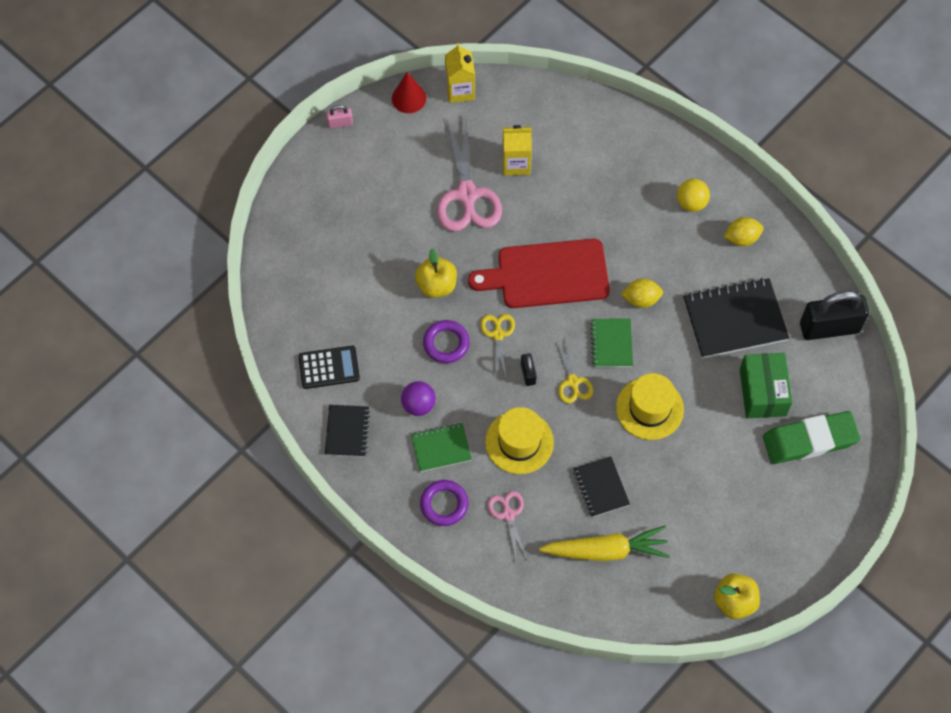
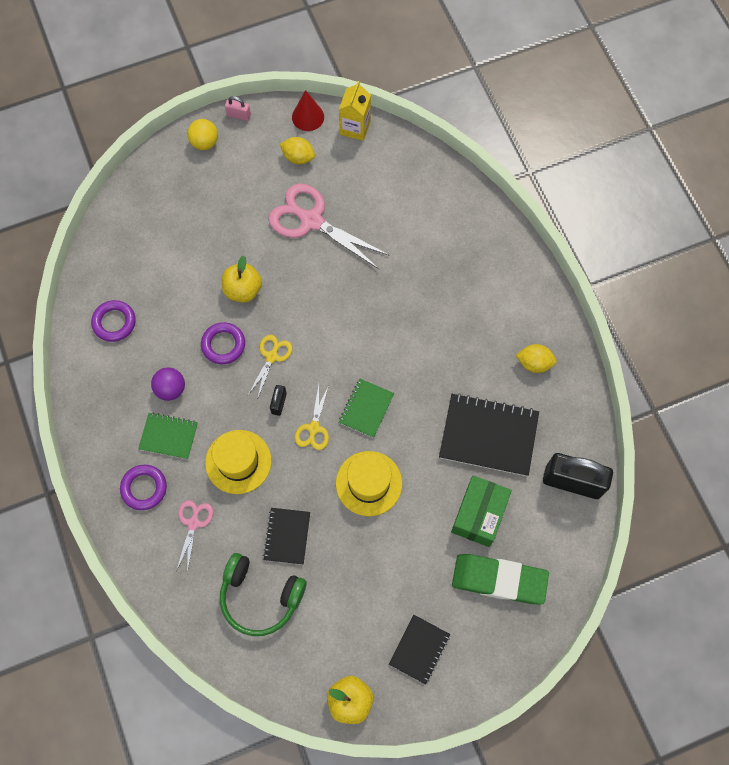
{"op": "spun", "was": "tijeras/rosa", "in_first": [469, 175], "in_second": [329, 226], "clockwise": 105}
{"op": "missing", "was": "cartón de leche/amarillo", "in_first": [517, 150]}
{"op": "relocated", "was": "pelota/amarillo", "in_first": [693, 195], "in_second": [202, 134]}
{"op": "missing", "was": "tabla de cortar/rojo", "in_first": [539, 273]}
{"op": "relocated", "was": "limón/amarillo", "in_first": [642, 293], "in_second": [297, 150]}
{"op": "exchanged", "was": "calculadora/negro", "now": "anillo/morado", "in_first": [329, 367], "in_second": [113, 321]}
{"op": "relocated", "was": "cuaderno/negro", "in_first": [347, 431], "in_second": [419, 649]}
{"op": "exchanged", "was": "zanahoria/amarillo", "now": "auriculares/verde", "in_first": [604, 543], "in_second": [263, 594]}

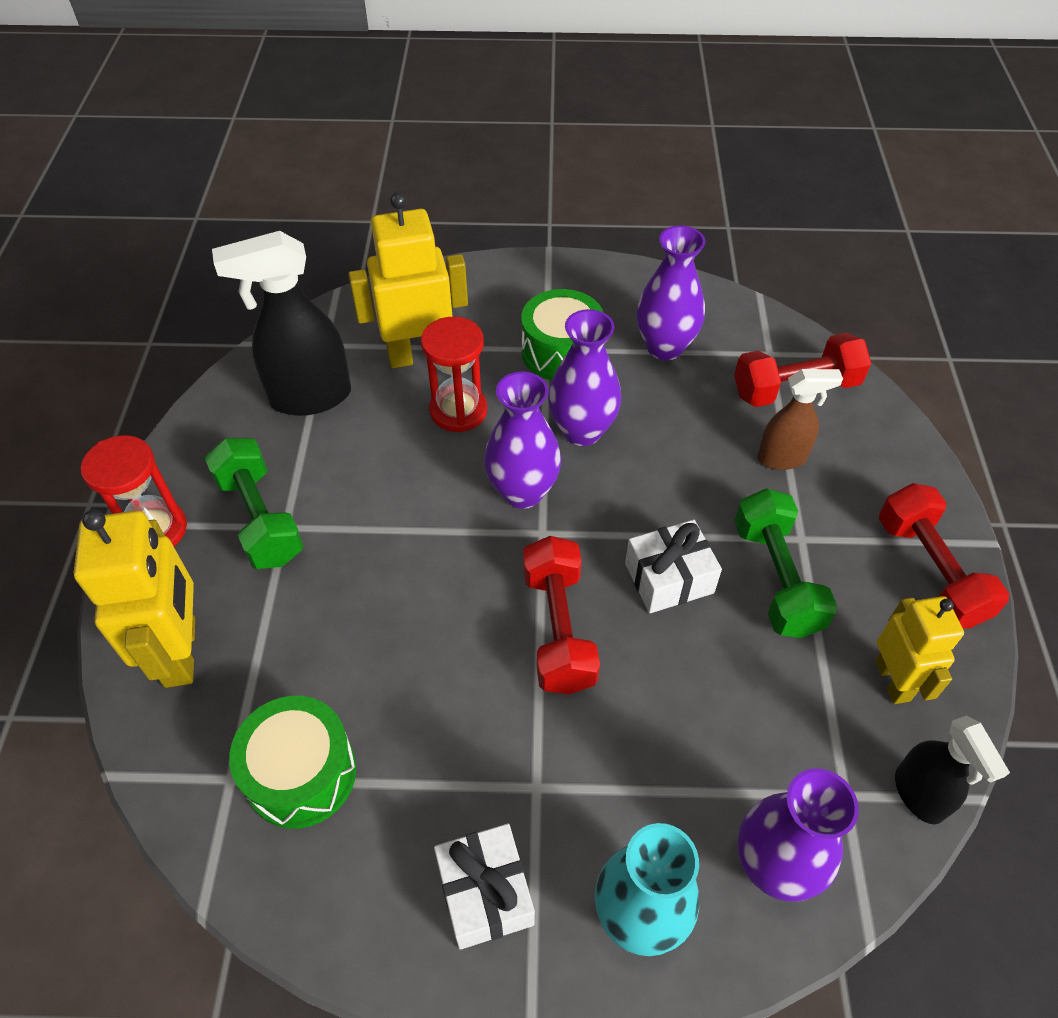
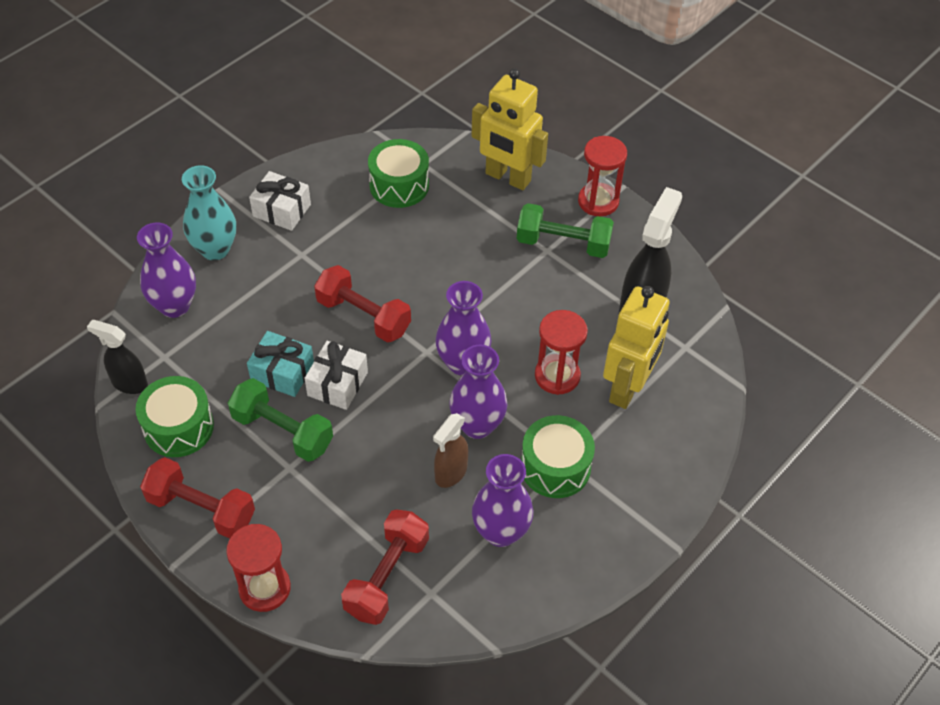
{"op": "relocated", "was": "pulverizador/marrón", "in_first": [800, 419], "in_second": [450, 450]}
{"op": "exchanged", "was": "robot/amarillo", "now": "tambor/verde", "in_first": [919, 650], "in_second": [174, 416]}
{"op": "appeared", "now": "regalo/turquesa", "in_second": [280, 364]}
{"op": "appeared", "now": "reloj de arena/rojo", "in_second": [258, 568]}

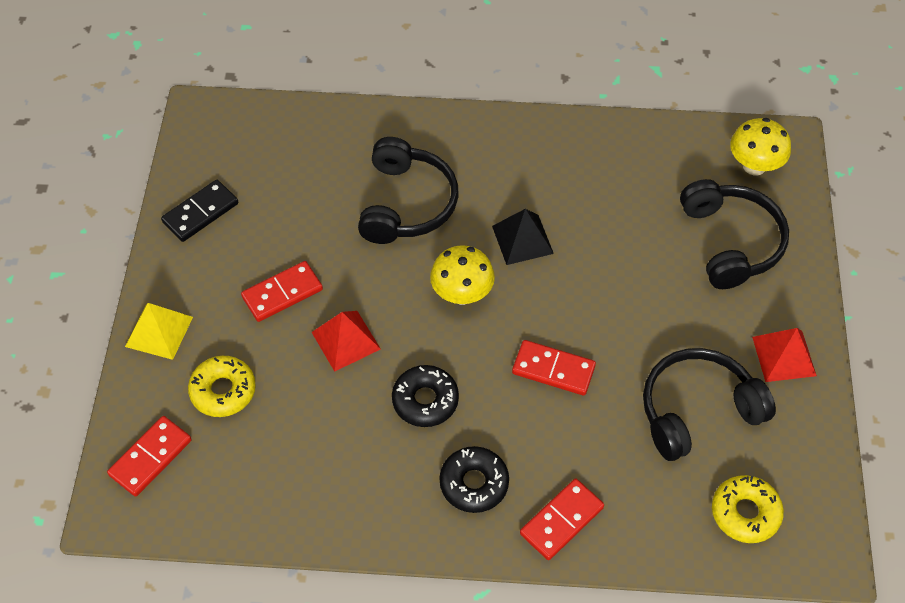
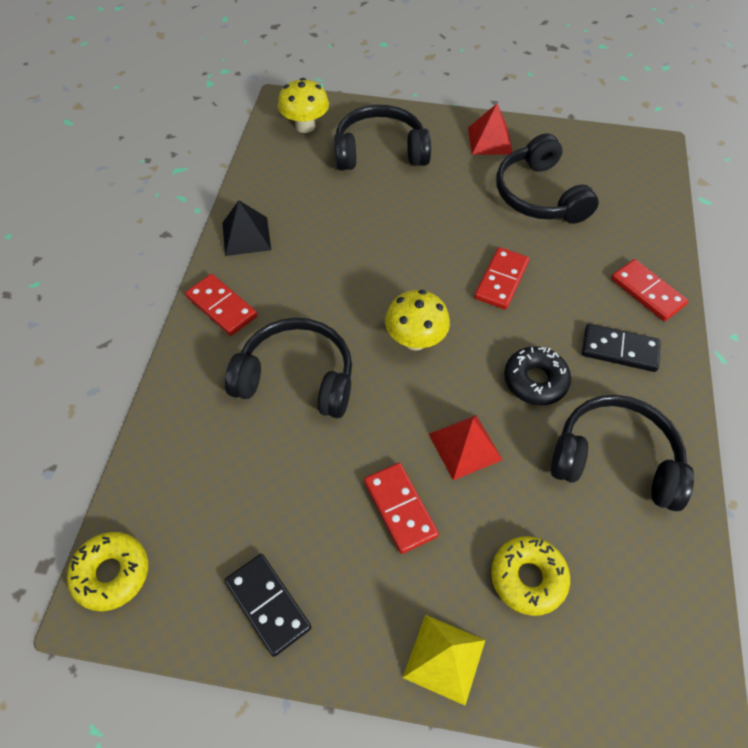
{"op": "relocated", "was": "pirámide/negro", "in_first": [523, 237], "in_second": [246, 228]}
{"op": "relocated", "was": "ficha de dominó/rojo", "in_first": [149, 456], "in_second": [221, 305]}
{"op": "exchanged", "was": "rosquilla/negro", "now": "ficha de dominó/negro", "in_first": [474, 479], "in_second": [621, 348]}
{"op": "relocated", "was": "rosquilla/amarillo", "in_first": [748, 509], "in_second": [107, 571]}
{"op": "appeared", "now": "auriculares/negro", "in_second": [622, 453]}

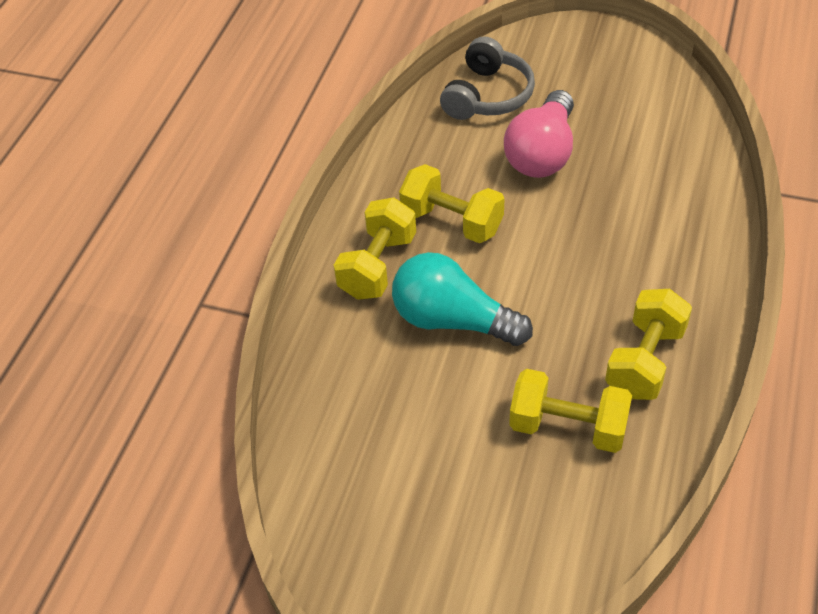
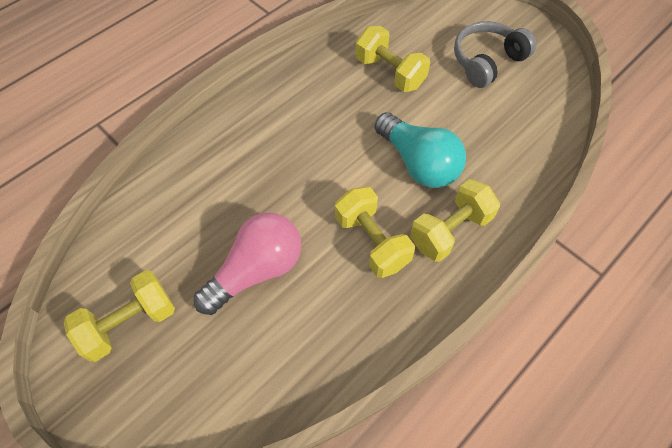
{"op": "relocated", "was": "auriculares/gris", "in_first": [487, 78], "in_second": [495, 54]}
{"op": "relocated", "was": "mancuerna/amarillo", "in_first": [648, 344], "in_second": [119, 316]}

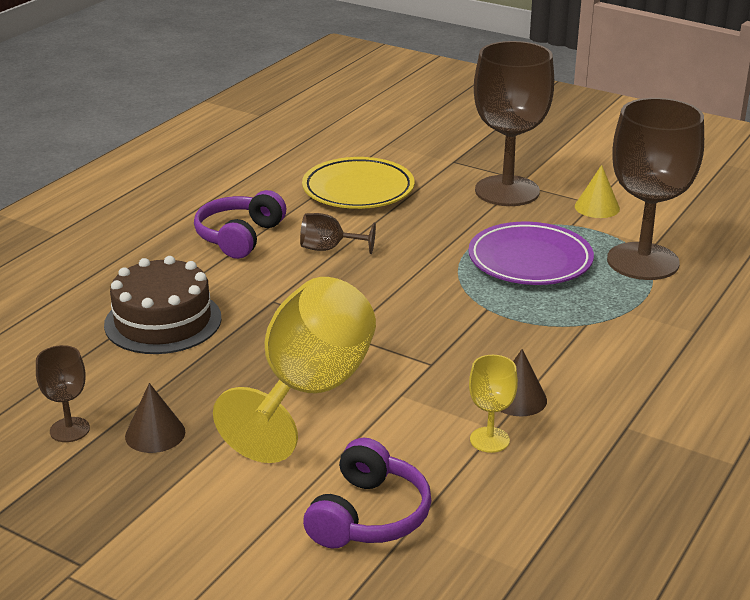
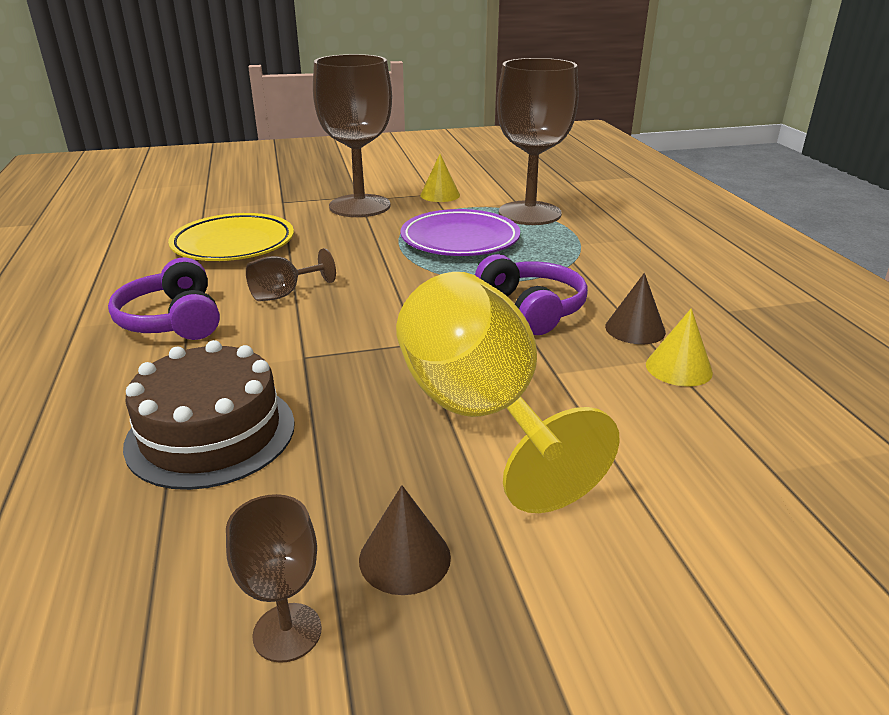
{"op": "exchanged", "was": "copa/amarillo", "now": "cono/amarillo", "in_first": [493, 404], "in_second": [679, 347]}
{"op": "relocated", "was": "auriculares/morado", "in_first": [367, 493], "in_second": [531, 294]}

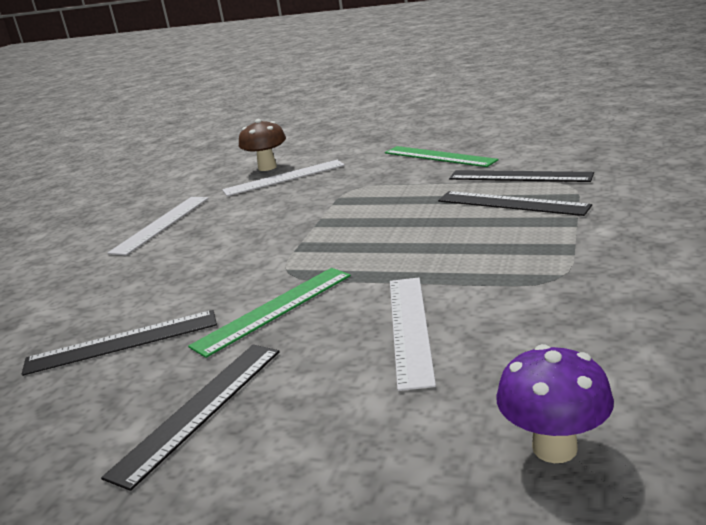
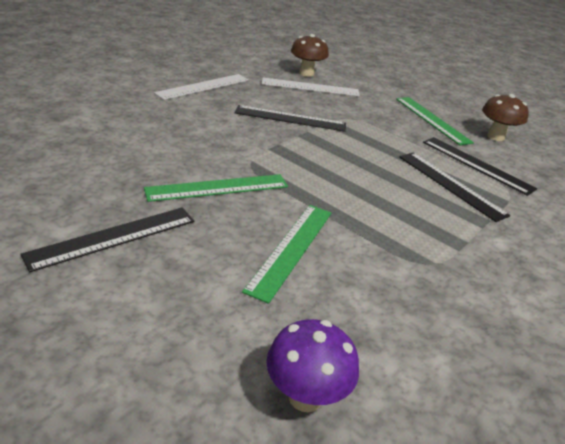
{"op": "colour", "was": "regla/blanco", "now": "regla/verde", "in_first": [413, 334], "in_second": [287, 254]}
{"op": "relocated", "was": "regla/negro", "in_first": [119, 343], "in_second": [290, 118]}
{"op": "appeared", "now": "seta/marrón", "in_second": [505, 117]}

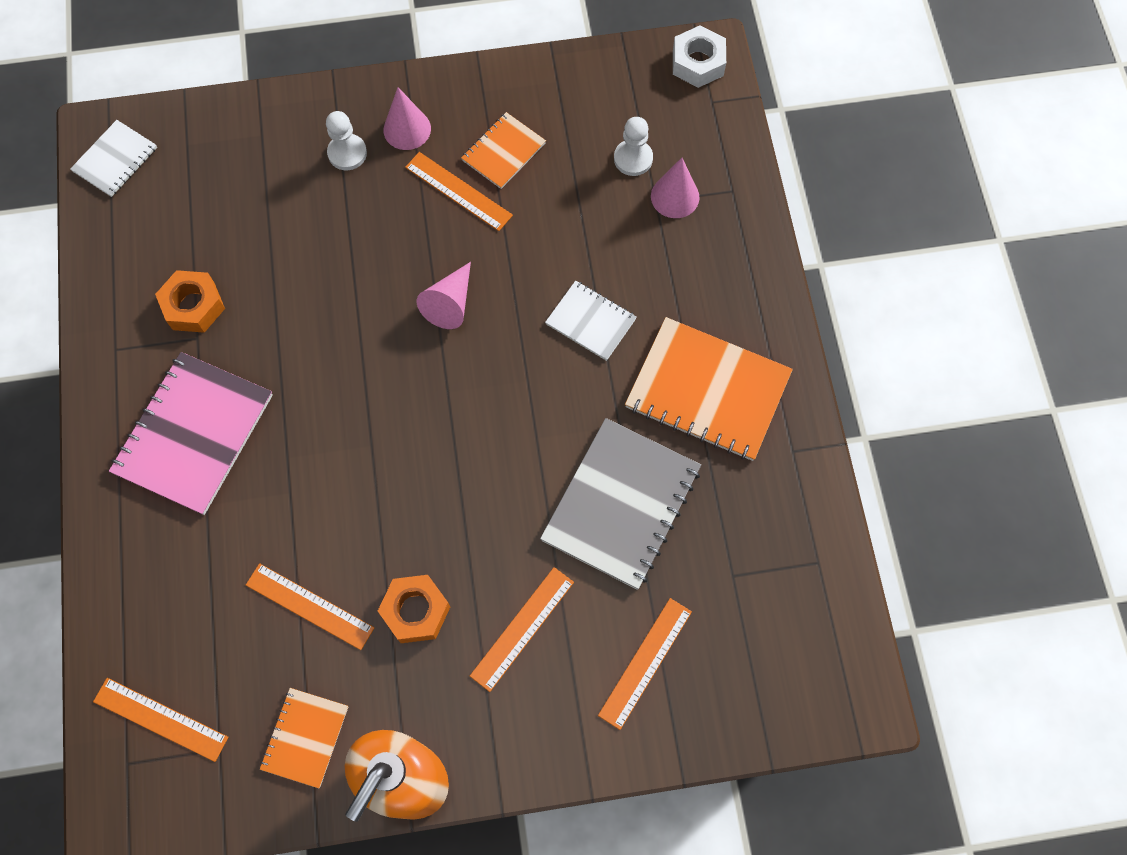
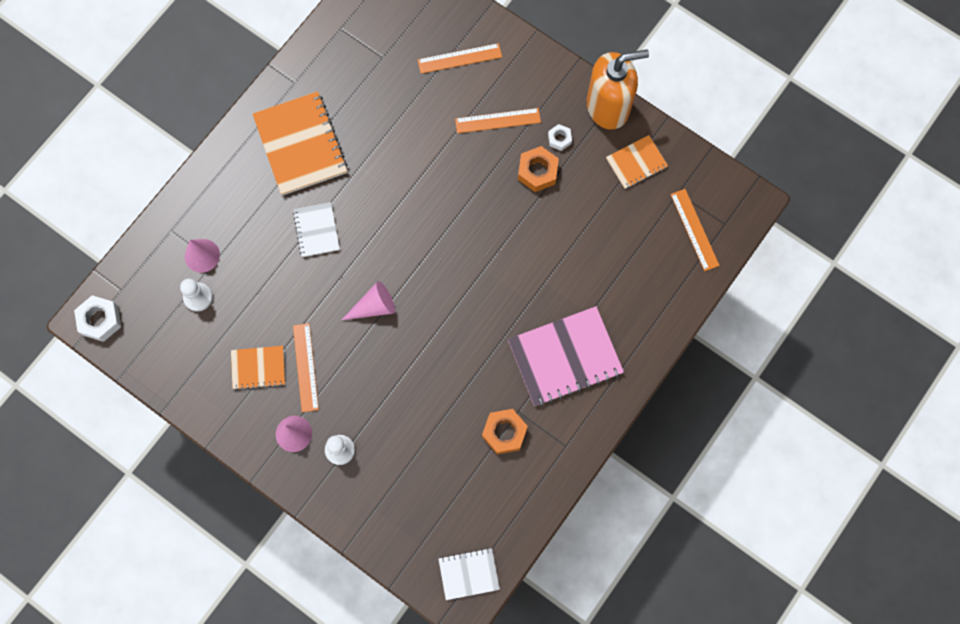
{"op": "missing", "was": "cuaderno/gris", "in_first": [620, 504]}
{"op": "missing", "was": "regla/naranja", "in_first": [310, 606]}
{"op": "appeared", "now": "tuerca/blanco", "in_second": [560, 137]}

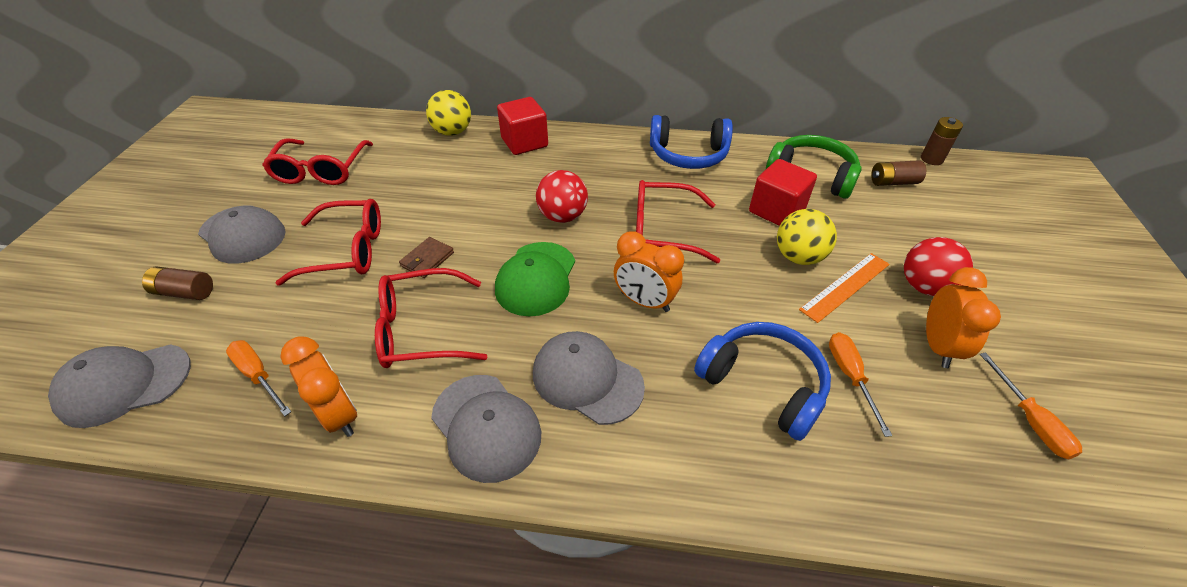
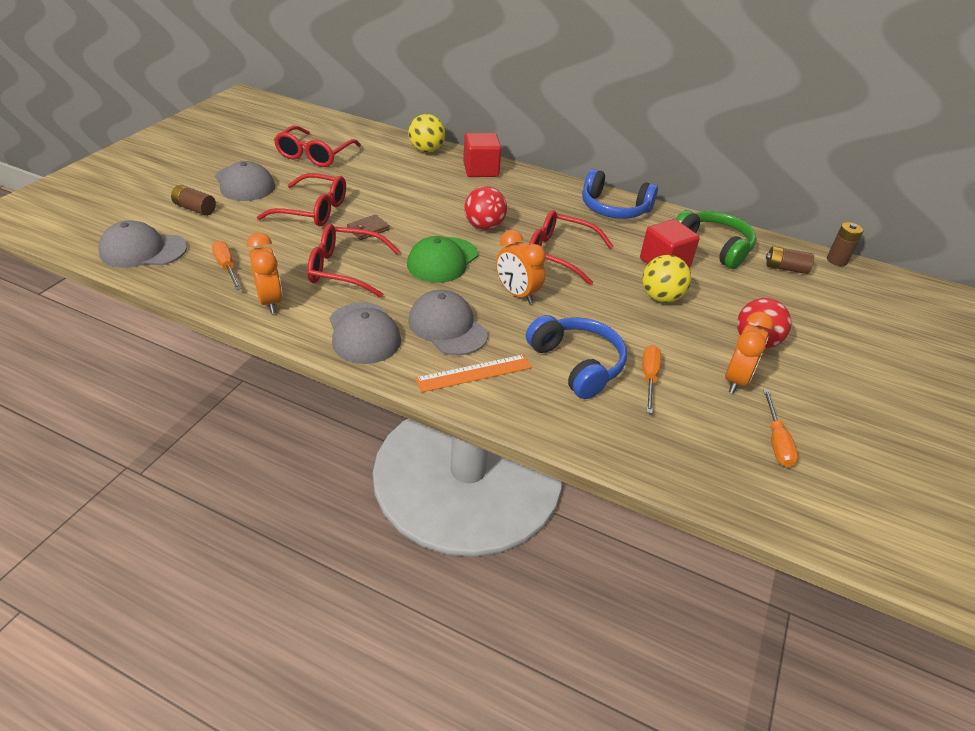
{"op": "relocated", "was": "regla/naranja", "in_first": [844, 288], "in_second": [473, 373]}

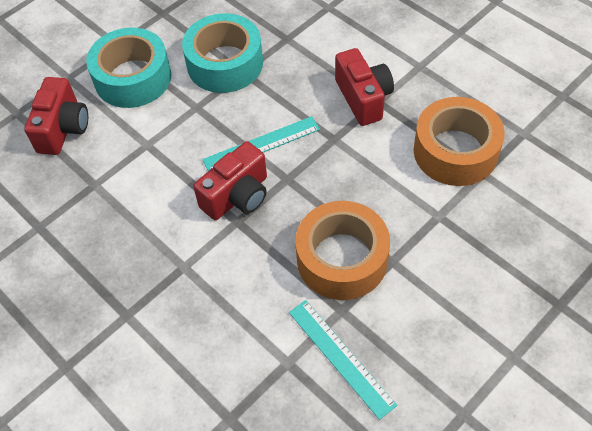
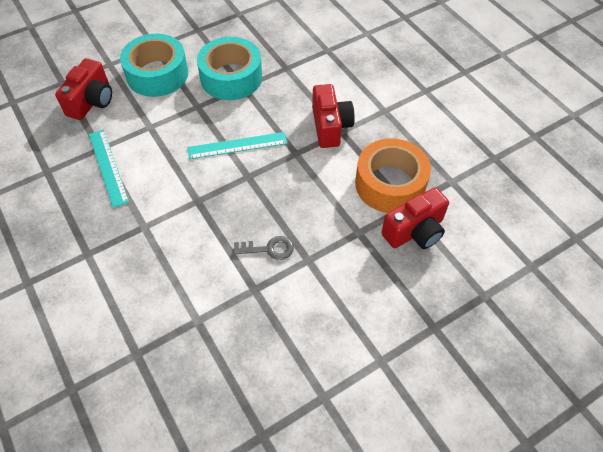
{"op": "relocated", "was": "cámara/rojo", "in_first": [230, 180], "in_second": [415, 218]}
{"op": "exchanged", "was": "cinta adhesiva/naranja", "now": "llave/gris", "in_first": [342, 250], "in_second": [263, 248]}
{"op": "relocated", "was": "regla/turquesa", "in_first": [343, 360], "in_second": [109, 168]}

